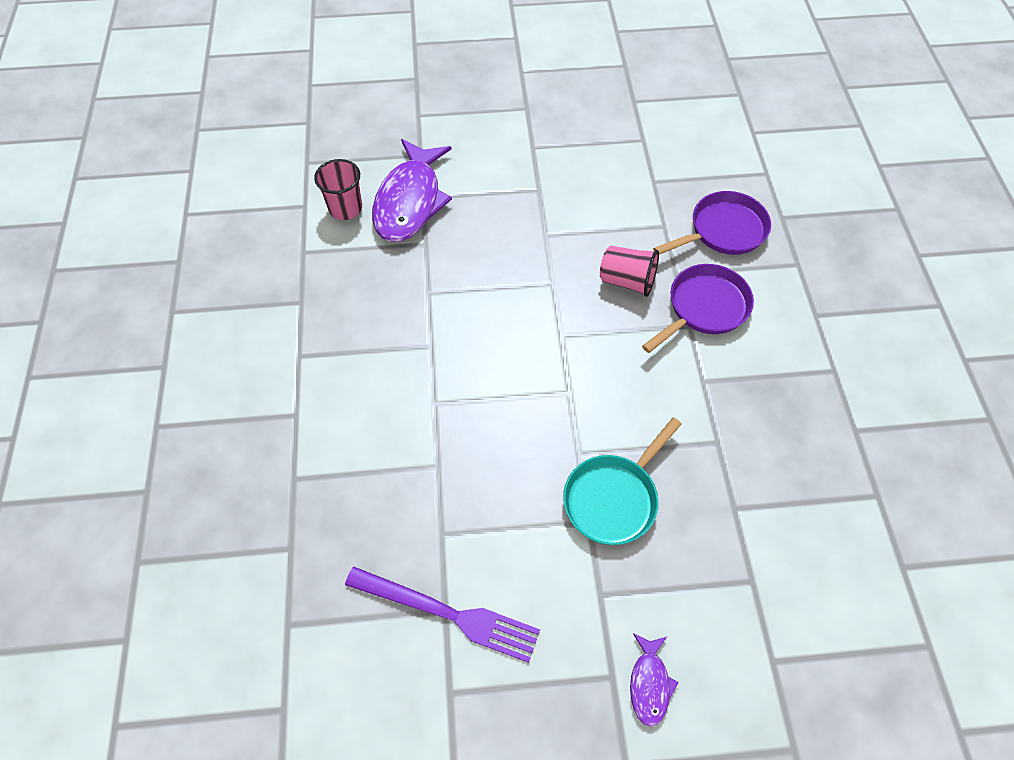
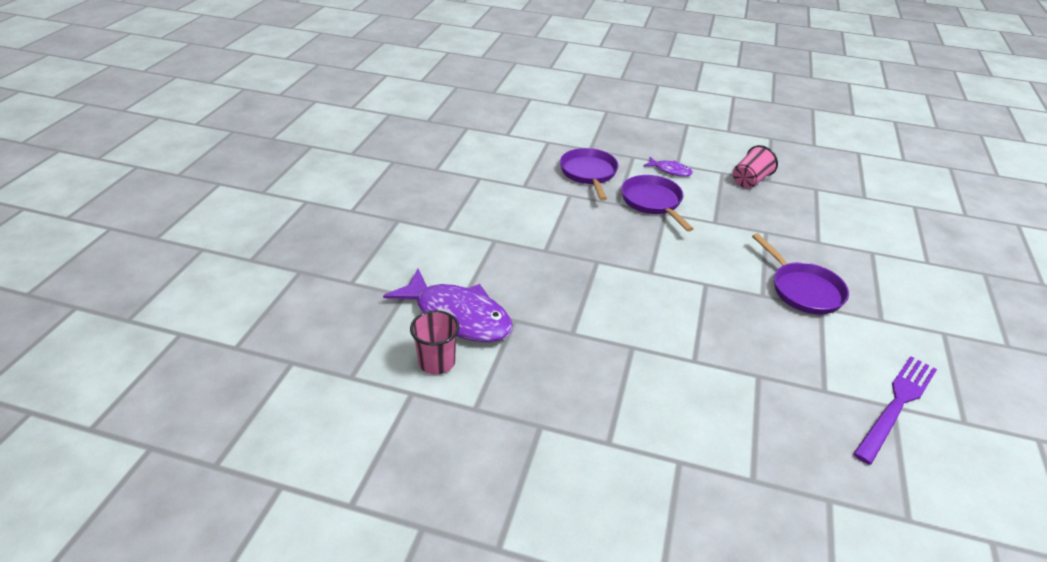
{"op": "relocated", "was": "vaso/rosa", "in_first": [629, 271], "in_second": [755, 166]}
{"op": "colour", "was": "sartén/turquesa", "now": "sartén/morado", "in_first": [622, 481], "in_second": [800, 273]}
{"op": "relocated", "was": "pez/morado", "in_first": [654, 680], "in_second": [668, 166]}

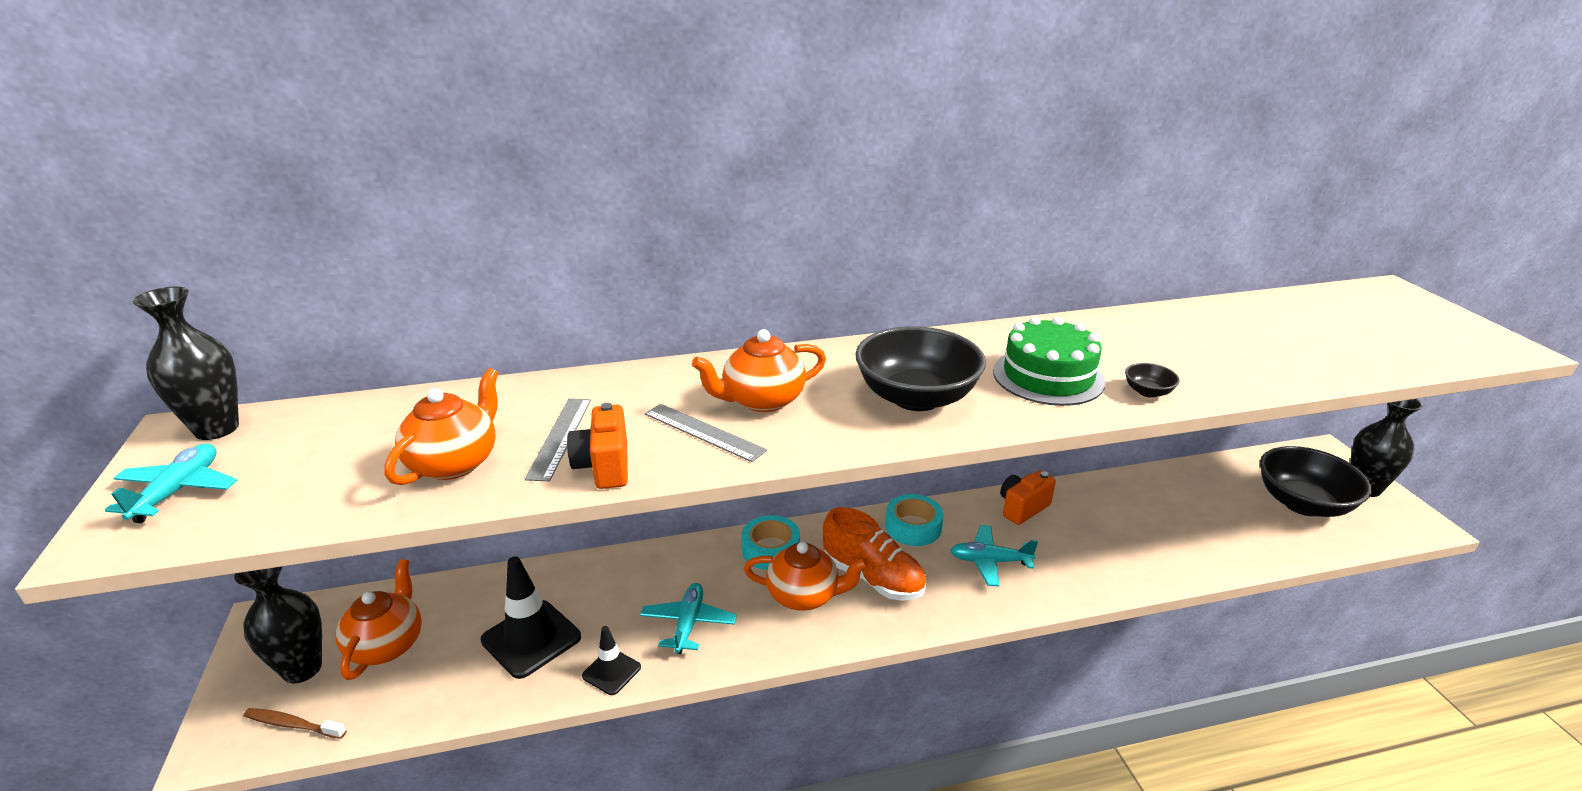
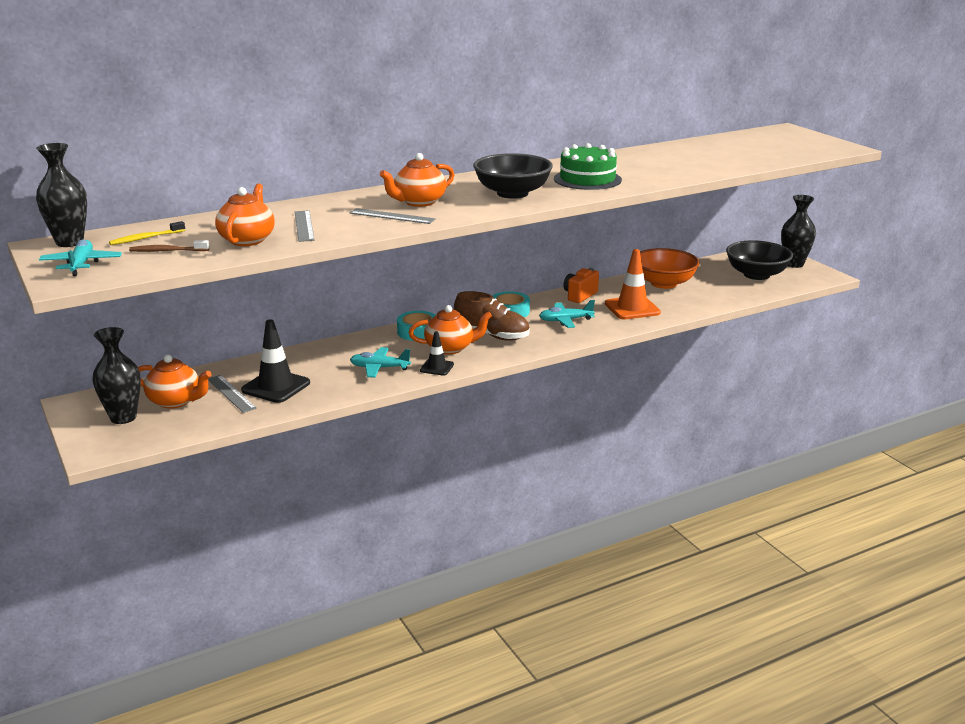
{"op": "missing", "was": "cuenco/negro", "in_first": [1152, 380]}
{"op": "missing", "was": "cámara/naranja", "in_first": [597, 446]}
{"op": "colour", "was": "zapato/naranja", "now": "zapato/marrón", "in_first": [874, 554], "in_second": [491, 316]}
{"op": "spun", "was": "tetera/naranja", "in_first": [378, 619], "in_second": [175, 381], "clockwise": 120}
{"op": "spun", "was": "avión/turquesa", "in_first": [688, 618], "in_second": [380, 362], "clockwise": -75}
{"op": "relocated", "was": "cono de tráfico/negro", "in_first": [611, 660], "in_second": [437, 353]}
{"op": "relocated", "was": "cepillo de dientes/marrón", "in_first": [295, 723], "in_second": [169, 246]}
{"op": "appeared", "now": "cepillo de dientes/amarillo", "in_second": [147, 233]}
{"op": "appeared", "now": "cuenco/naranja", "in_second": [670, 268]}
{"op": "appeared", "now": "cono de tráfico/naranja", "in_second": [633, 284]}
{"op": "appeared", "now": "regla/gris", "in_second": [232, 394]}

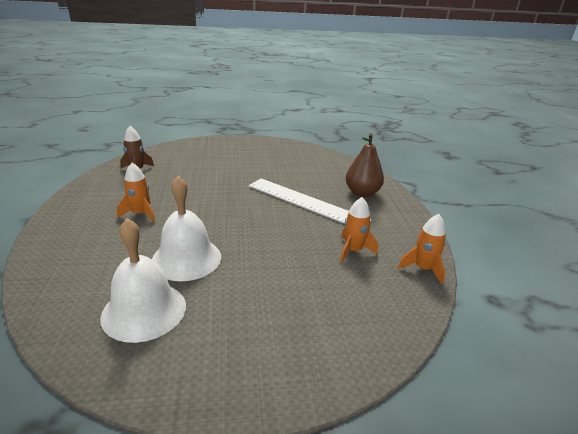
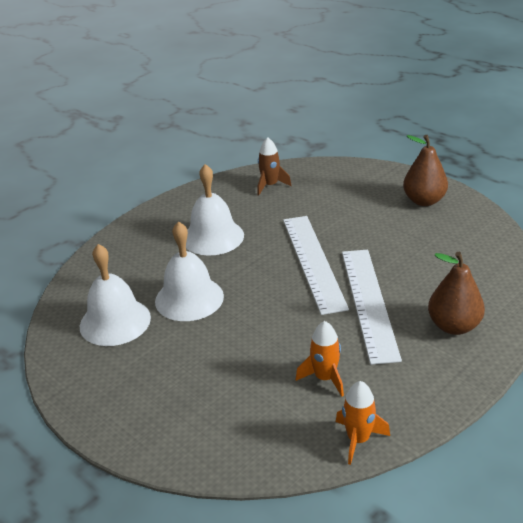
{"op": "exchanged", "was": "cohete/naranja", "now": "campana/blanco", "in_first": [136, 192], "in_second": [215, 210]}
{"op": "appeared", "now": "pera/marrón", "in_second": [425, 170]}
{"op": "appeared", "now": "regla/blanco", "in_second": [316, 265]}

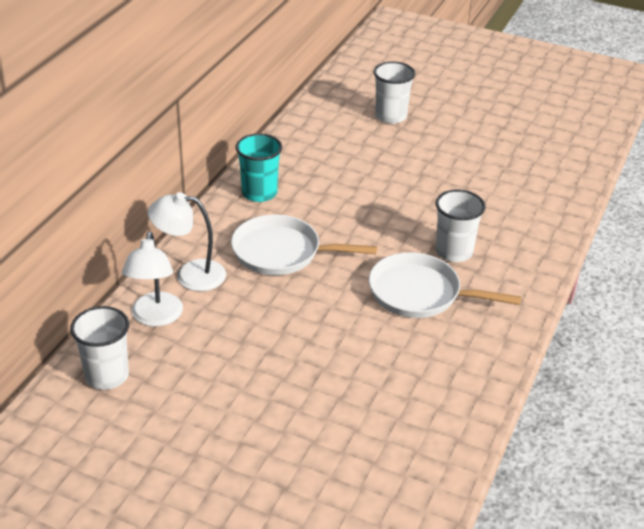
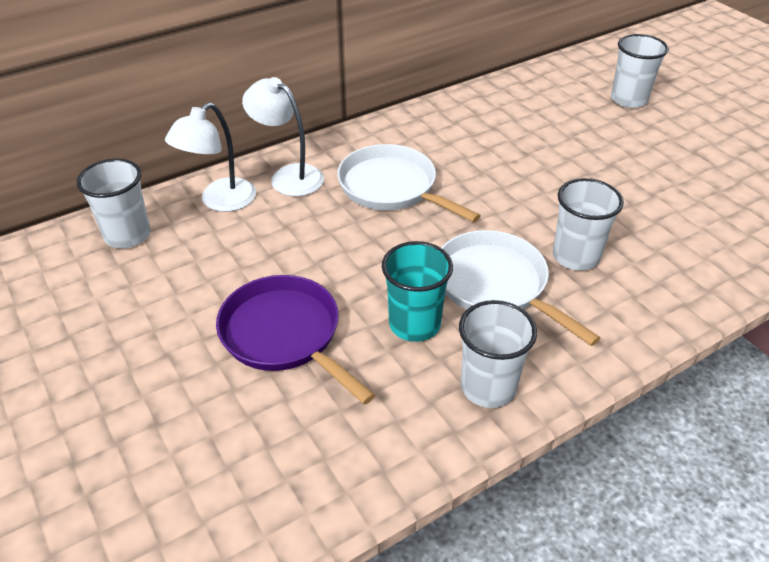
{"op": "relocated", "was": "vaso/turquesa", "in_first": [259, 167], "in_second": [417, 291]}
{"op": "appeared", "now": "sartén/morado", "in_second": [295, 340]}
{"op": "appeared", "now": "vaso/blanco", "in_second": [498, 354]}

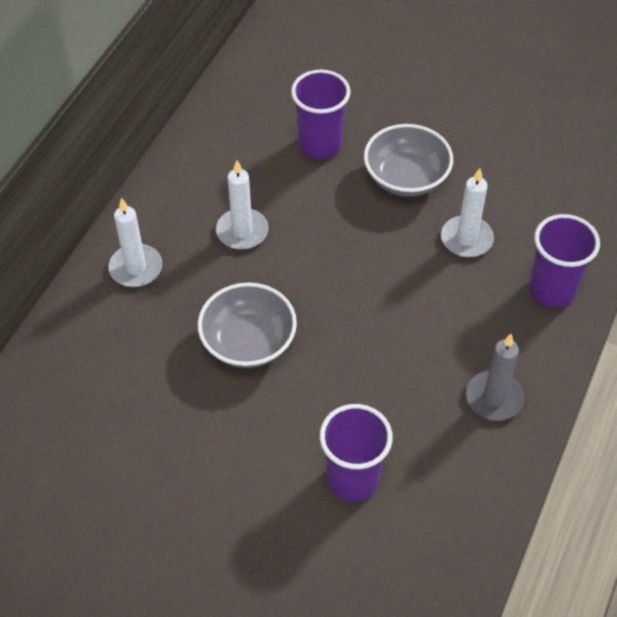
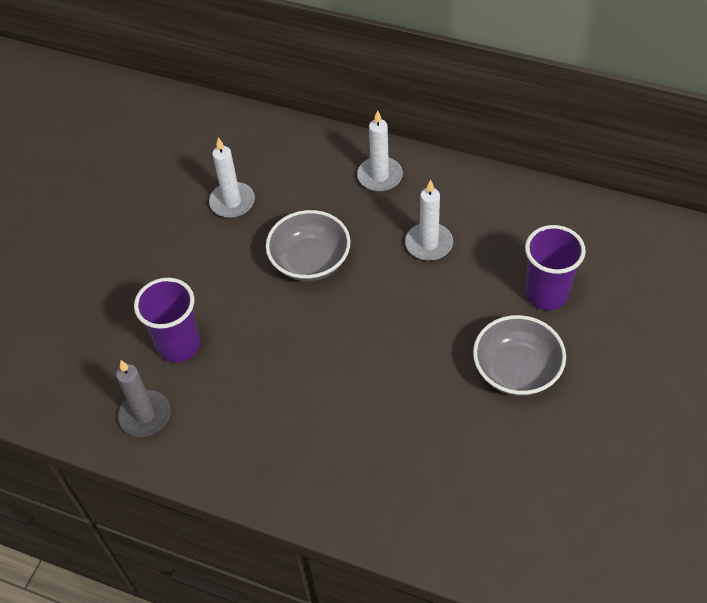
{"op": "relocated", "was": "vela/blanco", "in_first": [467, 212], "in_second": [232, 177]}
{"op": "missing", "was": "vaso/morado", "in_first": [564, 261]}
{"op": "relocated", "was": "vela/gris", "in_first": [495, 377], "in_second": [143, 398]}

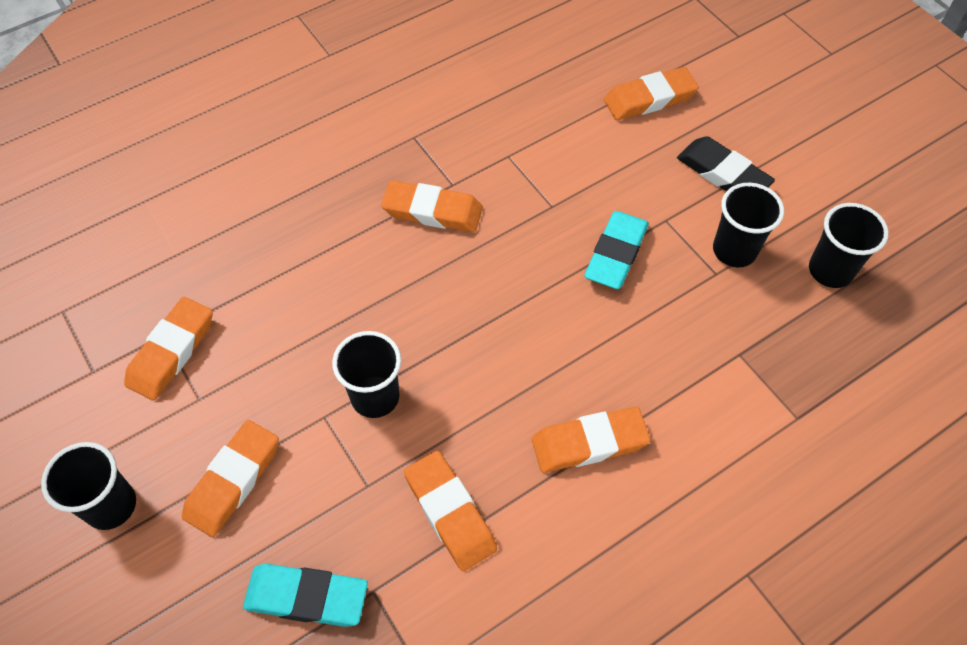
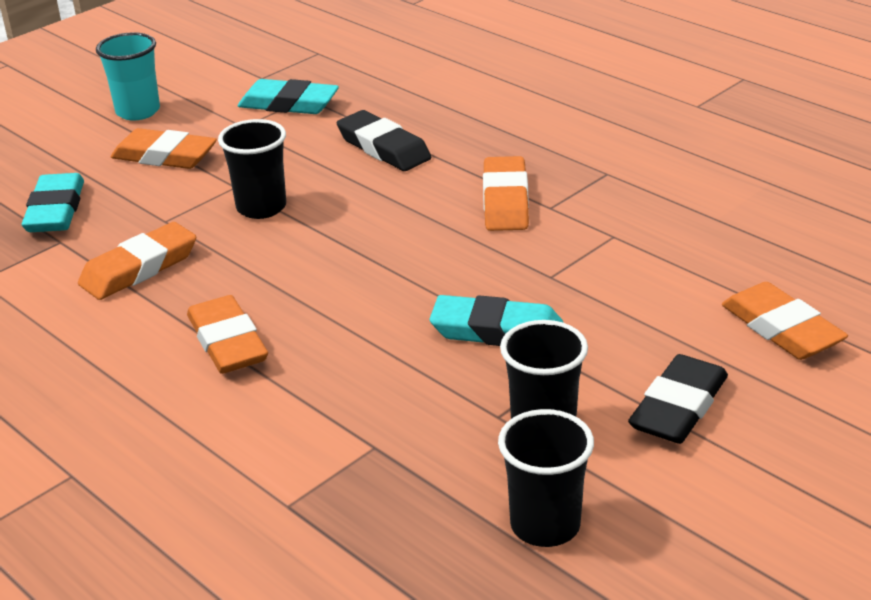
{"op": "colour", "was": "goma de borrar/naranja", "now": "goma de borrar/turquesa", "in_first": [168, 349], "in_second": [288, 96]}
{"op": "colour", "was": "vaso/negro", "now": "vaso/turquesa", "in_first": [88, 486], "in_second": [128, 76]}
{"op": "appeared", "now": "goma de borrar/negro", "in_second": [384, 140]}

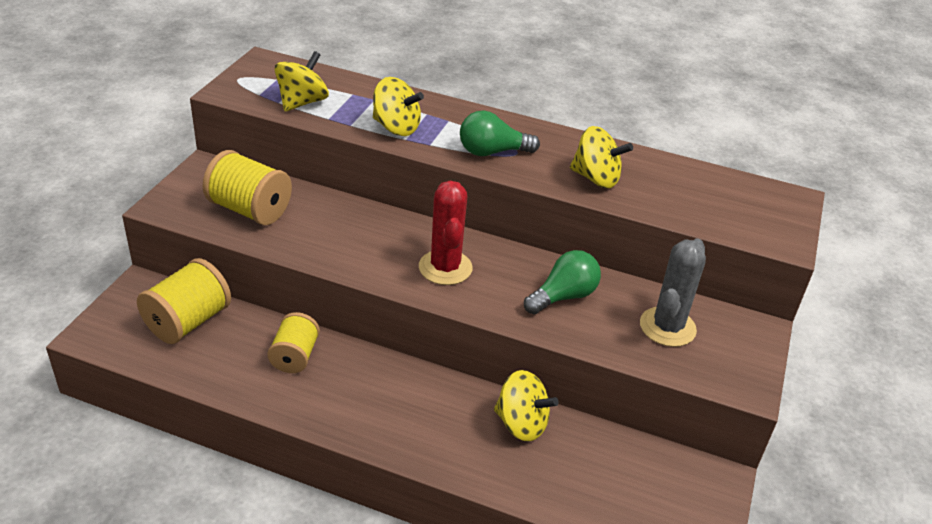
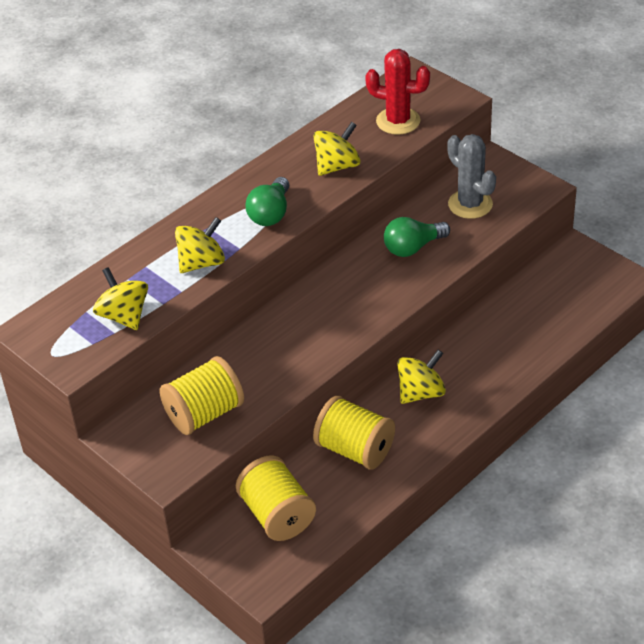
{"op": "relocated", "was": "cactus/rojo", "in_first": [446, 233], "in_second": [397, 92]}
{"op": "spun", "was": "bombilla/verde", "in_first": [562, 282], "in_second": [417, 237], "clockwise": -105}
{"op": "size", "was": "carrete/amarillo", "in_first": [293, 342], "in_second": [354, 433], "ratio": 1.51}
{"op": "relocated", "was": "peonza/amarillo", "in_first": [526, 405], "in_second": [421, 377]}

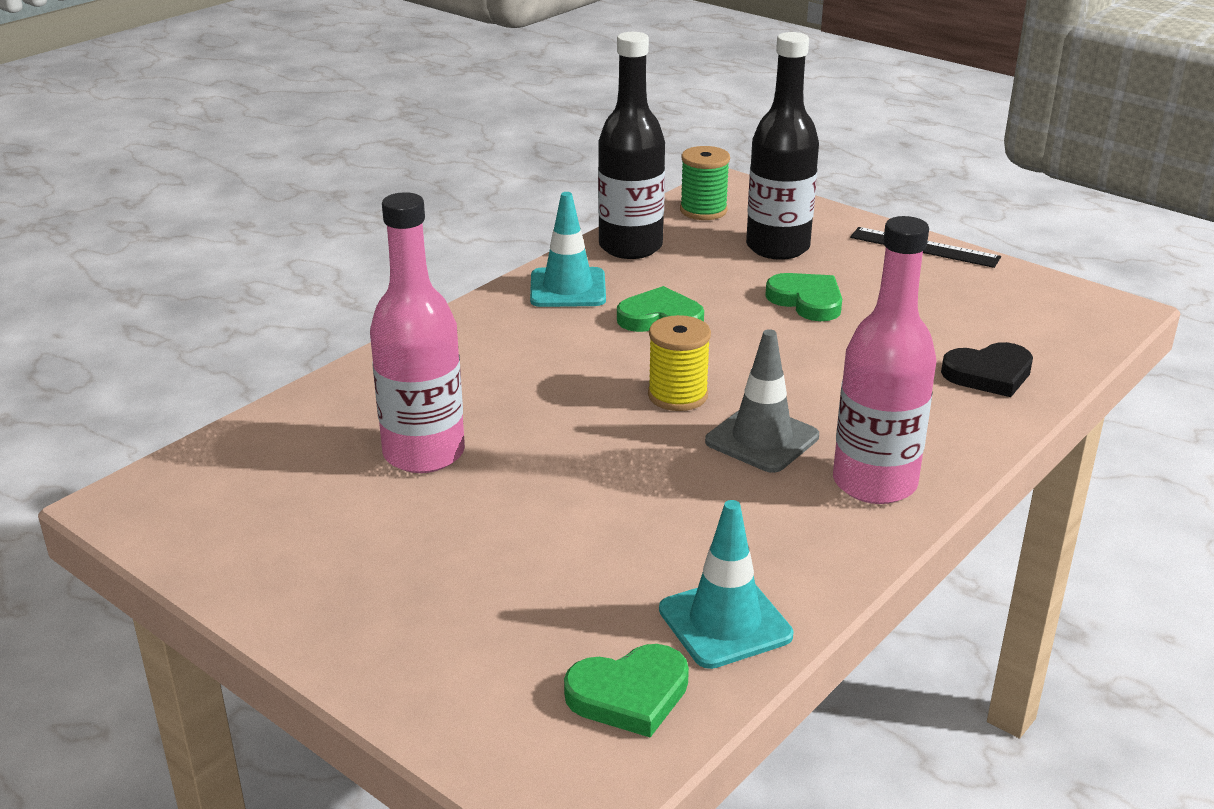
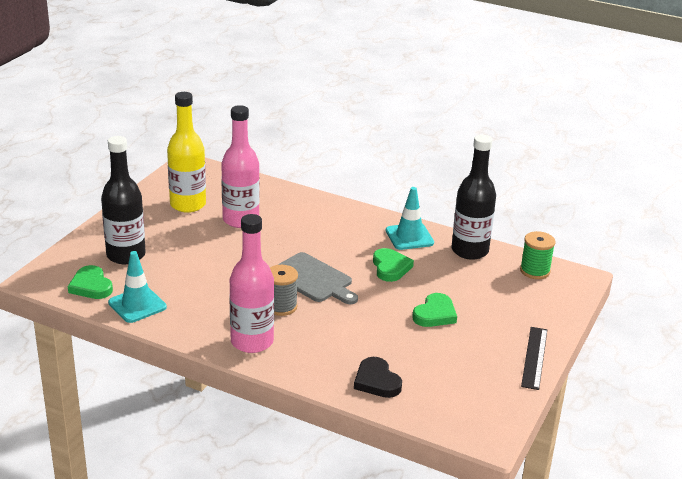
{"op": "relocated", "was": "botella/negro", "in_first": [782, 146], "in_second": [123, 200]}
{"op": "exchanged", "was": "carrete/amarillo", "now": "tabla de cortar/gris", "in_first": [679, 363], "in_second": [318, 278]}
{"op": "exchanged", "was": "cono de tráfico/gris", "now": "carrete/gris", "in_first": [762, 401], "in_second": [284, 290]}
{"op": "appeared", "now": "botella/amarillo", "in_second": [186, 152]}

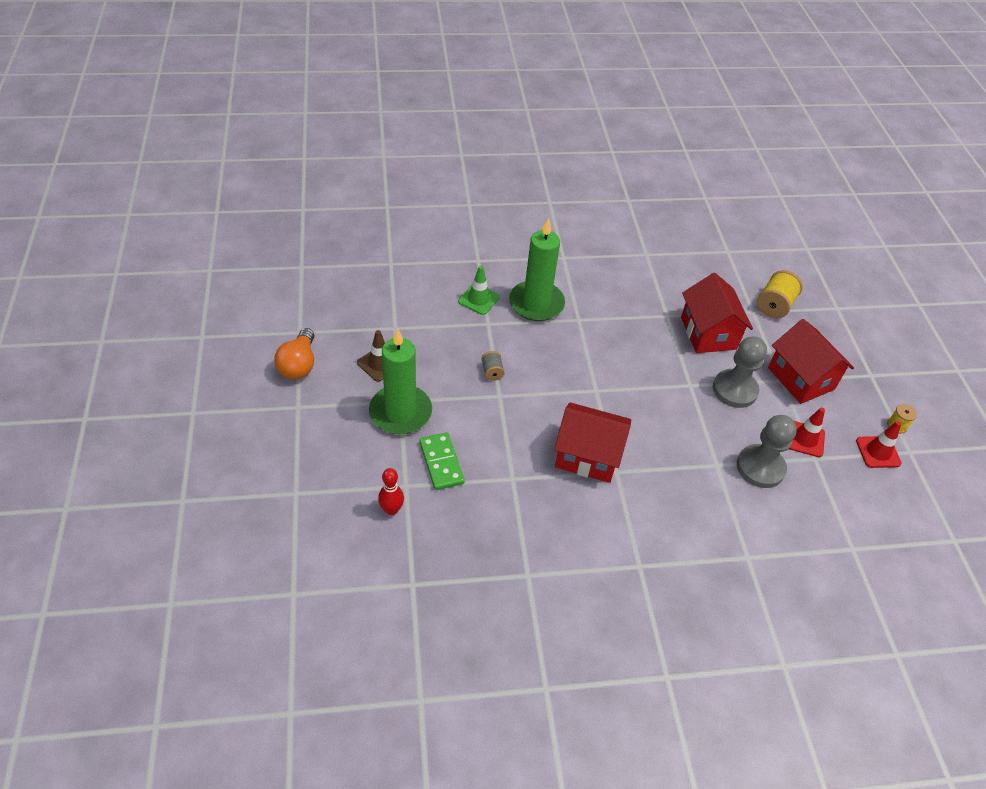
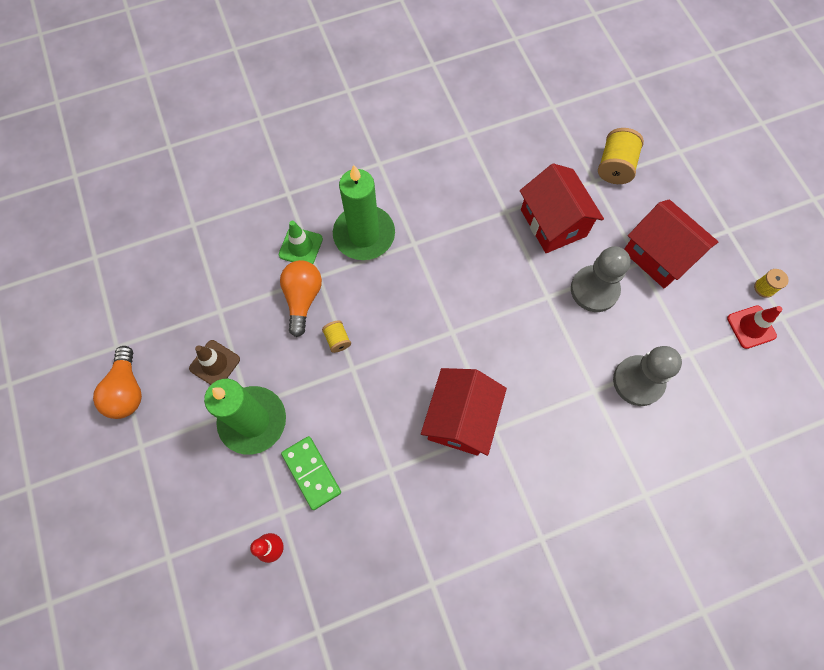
{"op": "colour", "was": "carrete/gris", "now": "carrete/amarillo", "in_first": [493, 366], "in_second": [336, 336]}
{"op": "spun", "was": "casa/rojo", "in_first": [592, 442], "in_second": [464, 412], "clockwise": -75}
{"op": "missing", "was": "cono de tráfico/rojo", "in_first": [807, 432]}
{"op": "appeared", "now": "bombilla/naranja", "in_second": [301, 298]}

